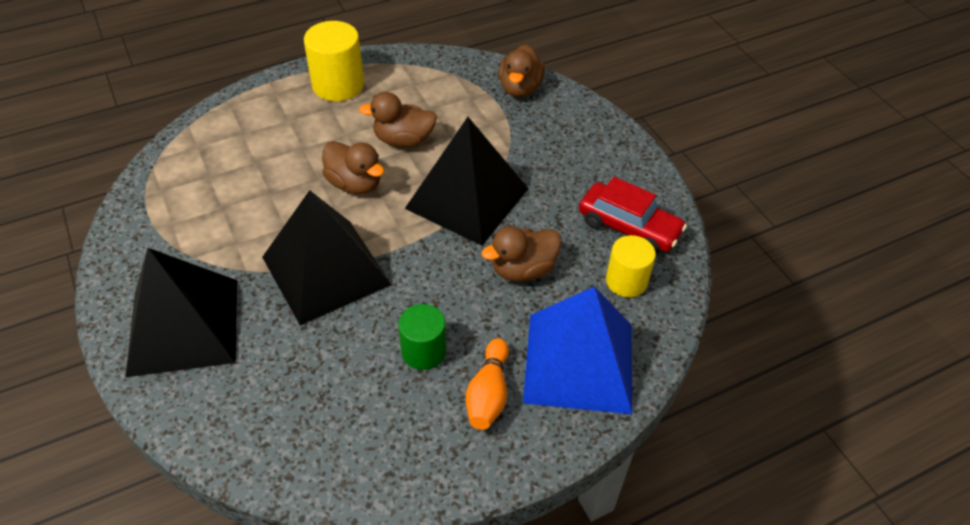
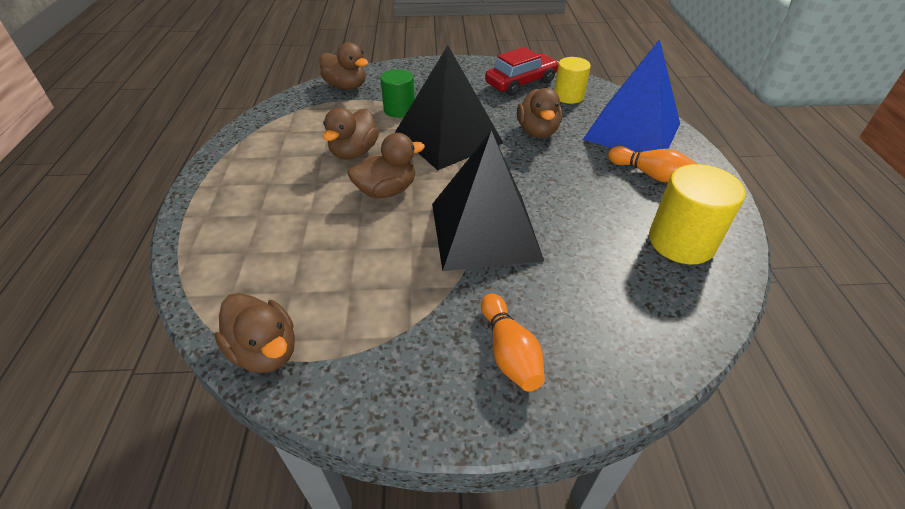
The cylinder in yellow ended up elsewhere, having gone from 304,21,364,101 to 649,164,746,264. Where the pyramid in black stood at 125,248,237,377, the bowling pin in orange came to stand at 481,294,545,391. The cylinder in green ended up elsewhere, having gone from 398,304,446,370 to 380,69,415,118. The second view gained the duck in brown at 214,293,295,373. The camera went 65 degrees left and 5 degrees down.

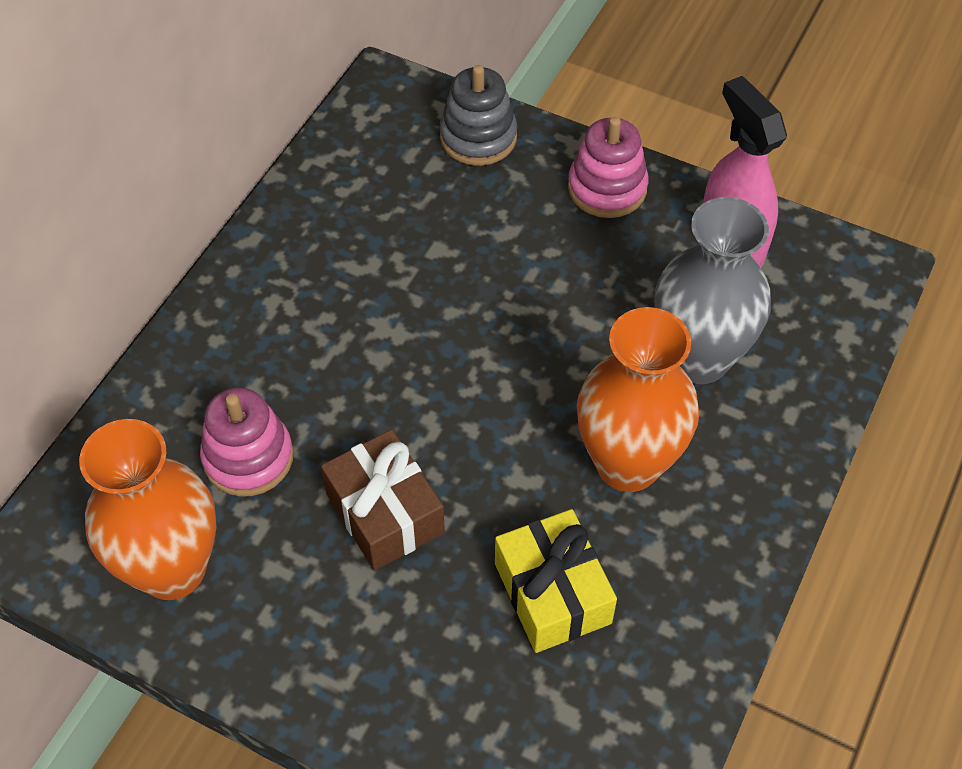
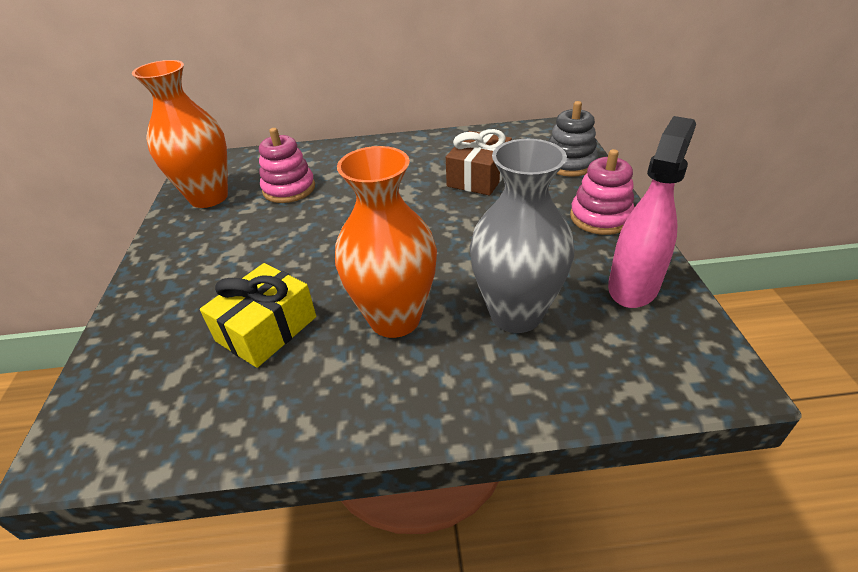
The gift in brown ended up elsewhere, having gone from 321,429,445,571 to 446,129,512,195. The camera went 60 degrees right and 15 degrees down.

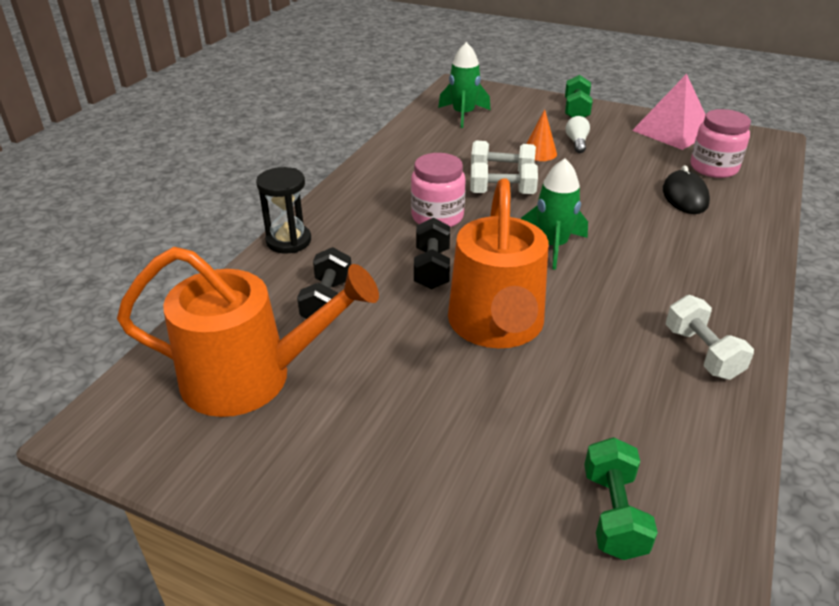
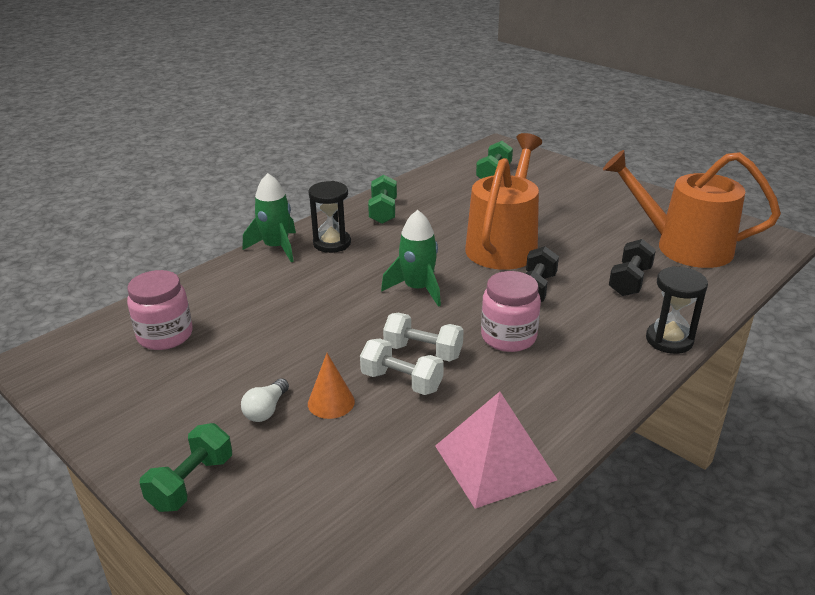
The rocket in green ended up elsewhere, having gone from 438,42,490,128 to 243,173,296,262. The pyramid in pink ended up elsewhere, having gone from 632,74,706,150 to 435,392,557,509. The second view lost the mouse in black at 663,165,710,214. What was the dumbbell in white at 666,295,754,380 turned into the dumbbell in green at 368,175,397,224. The second view gained the hourglass in black at 308,181,351,253. The camera went 160 degrees left and 5 degrees down.

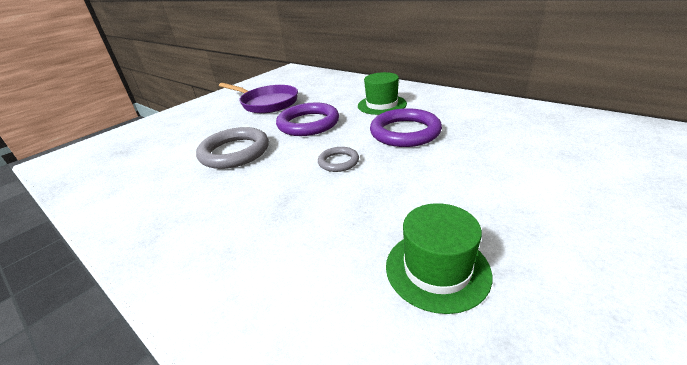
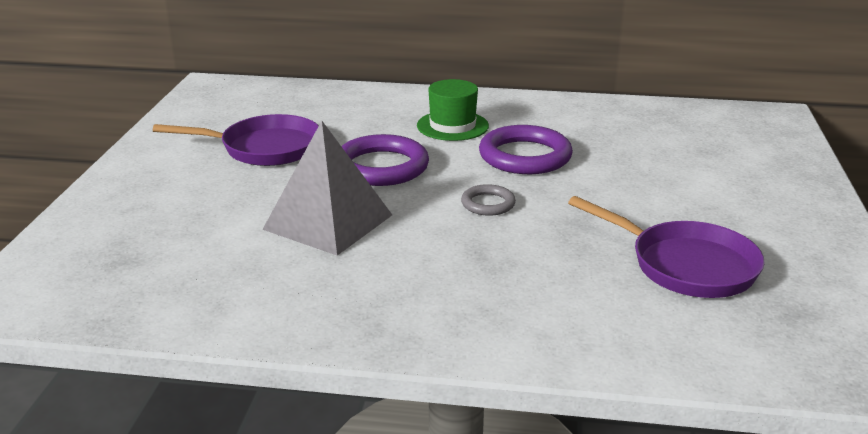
Where the ring in grey stood at 196,127,269,169, the pyramid in grey came to stand at 262,121,392,256. Where the hat in green stood at 386,203,492,314, the pan in purple came to stand at 568,196,765,298. The camera went 35 degrees left and 5 degrees down.

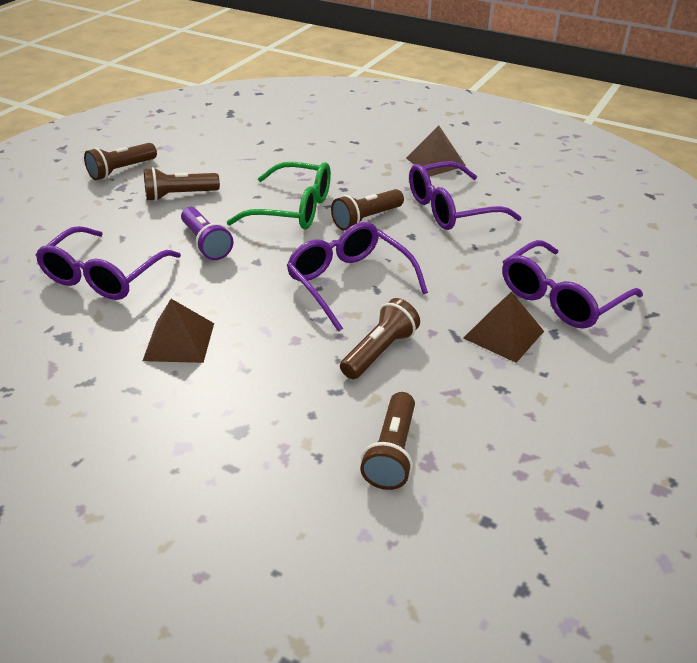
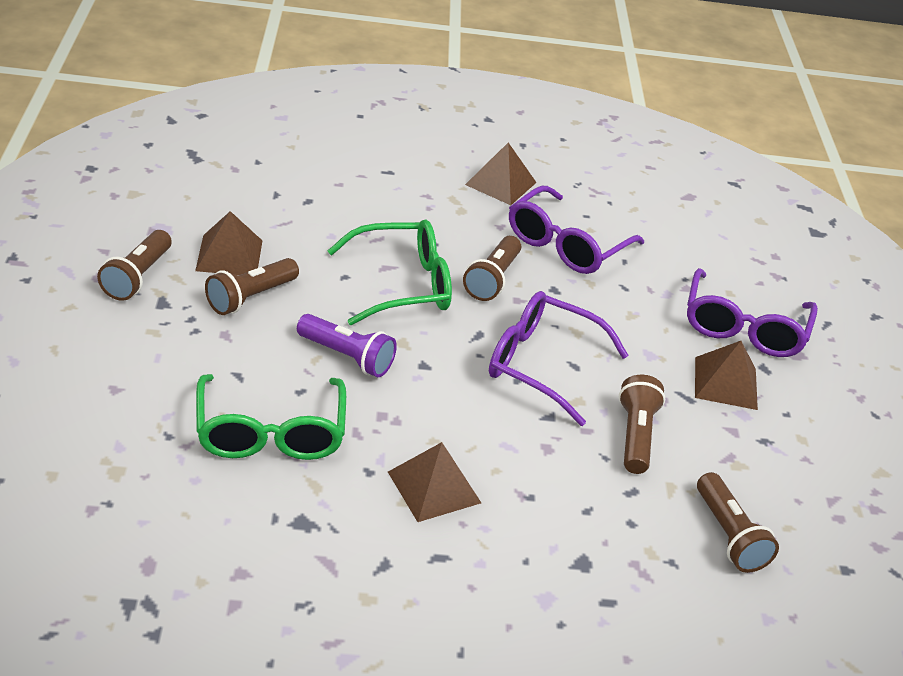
What was the glasses in purple at 36,226,181,300 turned into the glasses in green at 196,374,346,460. The second view gained the pyramid in brown at 195,211,262,275. The camera went 35 degrees left and 0 degrees up.

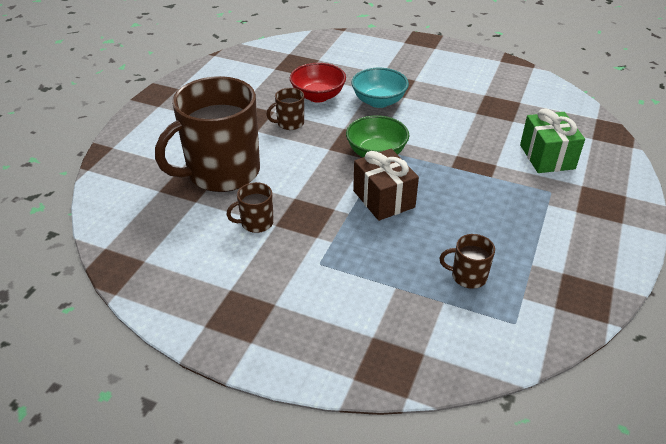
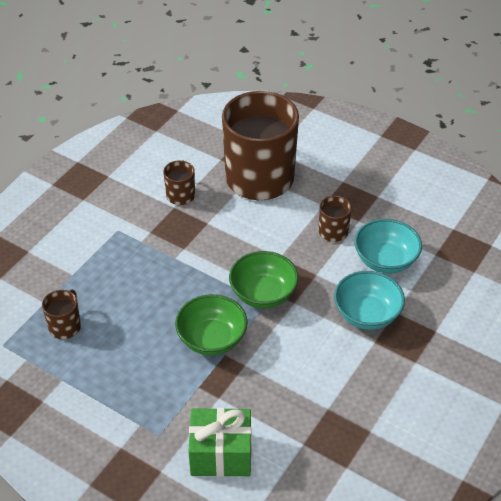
What was the bowl in red at 290,63,346,102 turned into the bowl in turquoise at 354,219,422,274. The second view lost the gift in brown at 353,149,419,221. The second view gained the bowl in green at 175,294,248,356. The camera went 100 degrees right and 5 degrees up.

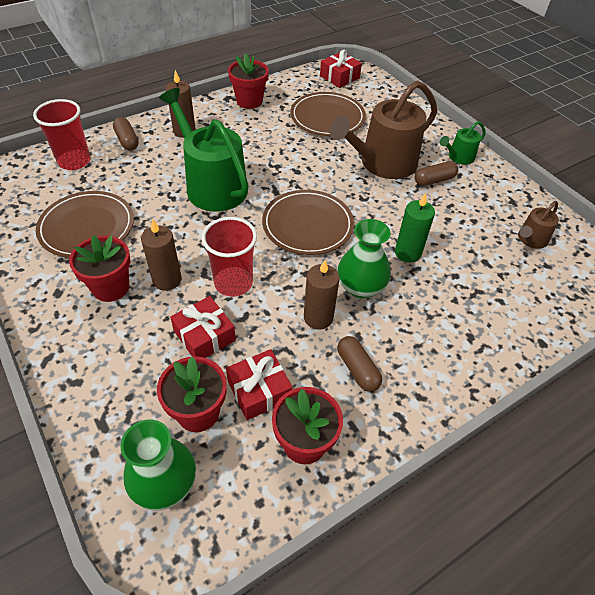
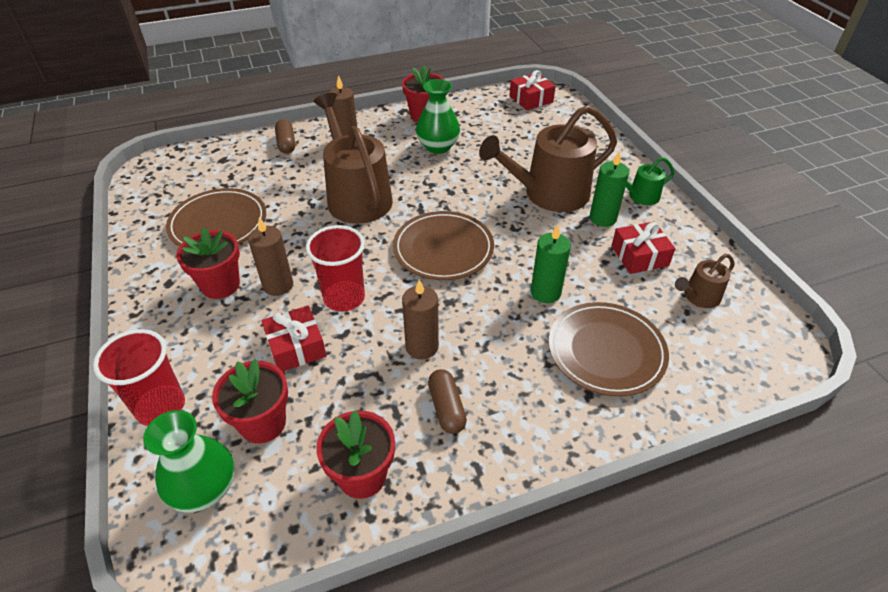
What was the watering can in green at 159,88,249,212 turned into the watering can in brown at 314,93,393,224. The plate in brown ended up elsewhere, having gone from 291,92,366,136 to 549,302,669,396. The cup in red ended up elsewhere, having gone from 33,99,91,170 to 93,329,185,426. Where the capsule in brown stood at 415,161,458,186, the candle in green came to stand at 590,152,629,227. The vase in green ended up elsewhere, having gone from 337,219,391,298 to 416,79,460,154. The gift in red ended up elsewhere, having gone from 226,349,293,420 to 611,221,676,274. The camera went 15 degrees right and 5 degrees down.

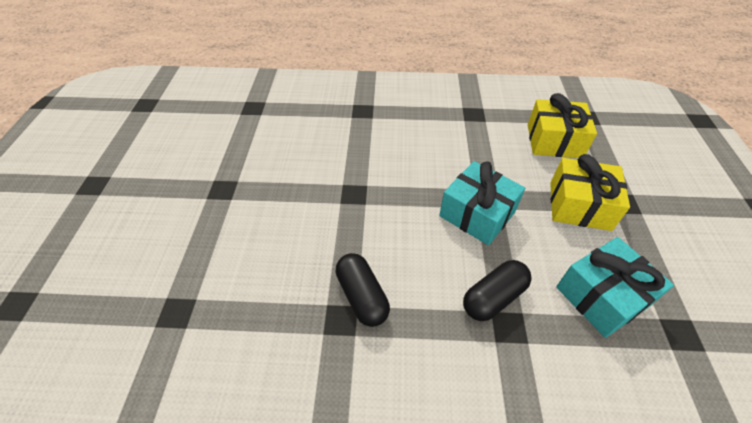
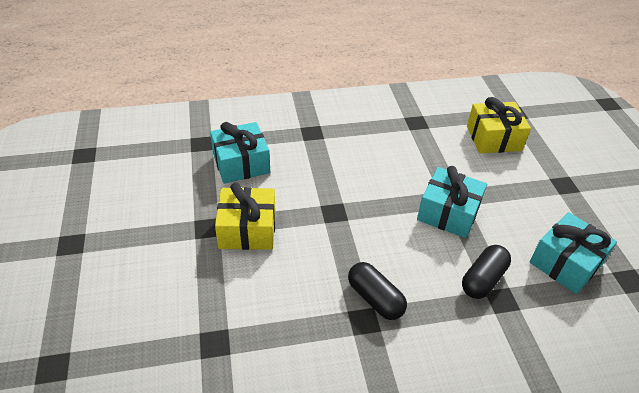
The gift in yellow ended up elsewhere, having gone from 550,154,630,231 to 215,183,276,250. The second view gained the gift in turquoise at 210,122,270,184. The camera went 15 degrees left and 5 degrees down.

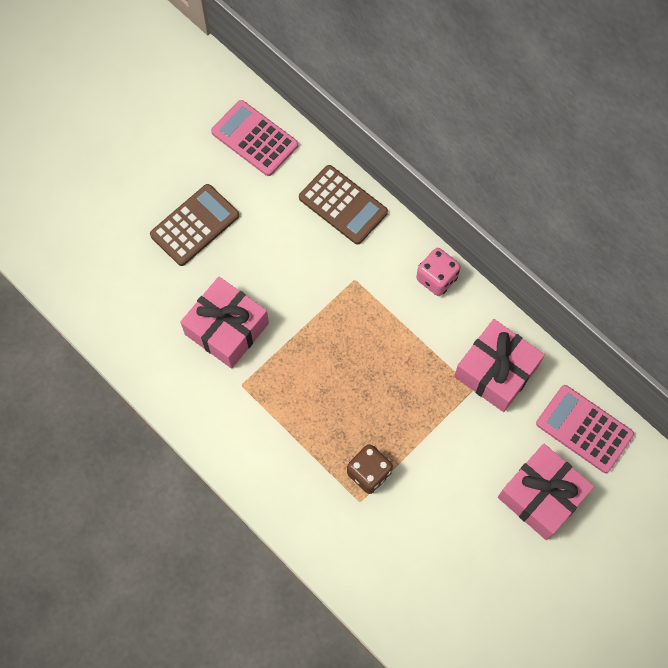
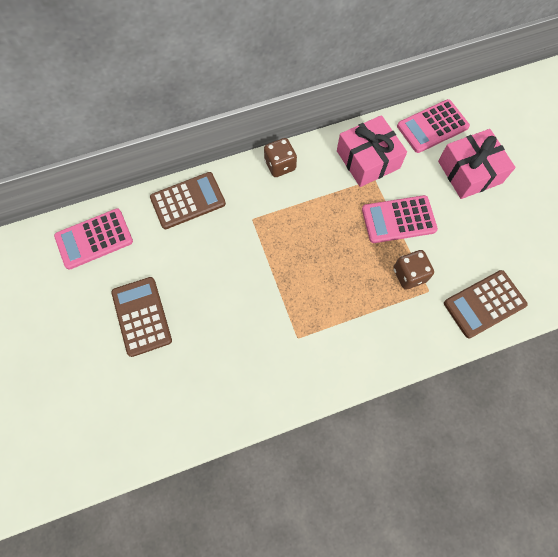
What was the dice in pink at 416,248,461,296 turned into the dice in brown at 264,138,297,177. The second view lost the gift in pink at 180,277,269,368. The second view gained the calculator in pink at 362,195,438,243. The second view gained the calculator in brown at 444,270,528,339. The camera went 65 degrees left and 0 degrees up.

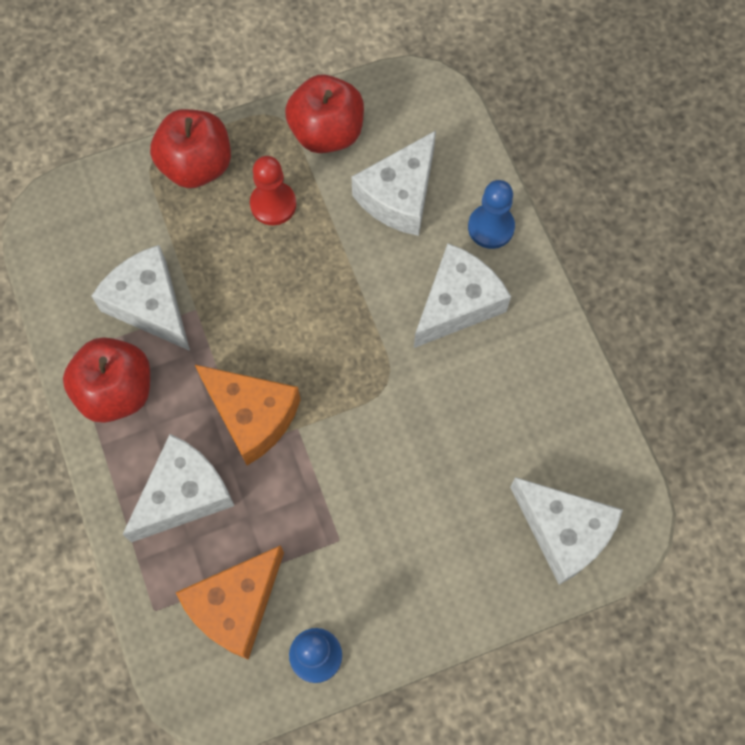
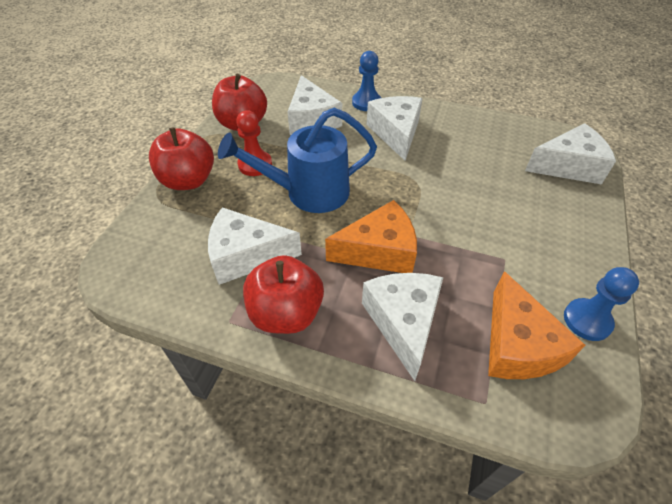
The second view gained the watering can in blue at 218,108,377,213. The camera went 50 degrees left and 20 degrees down.

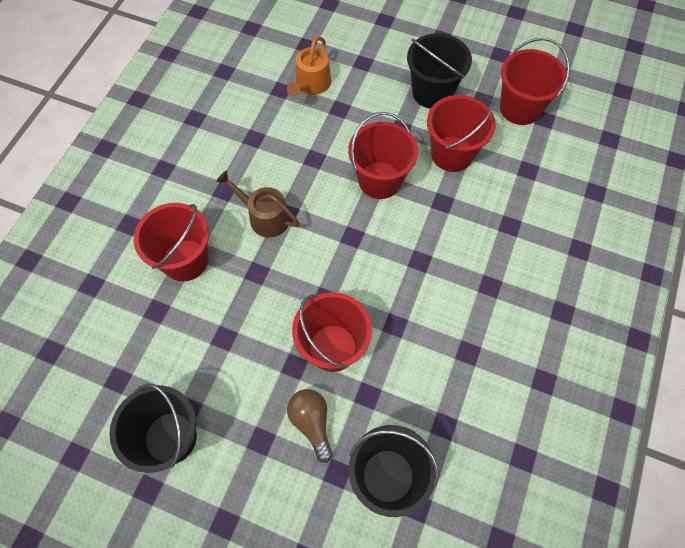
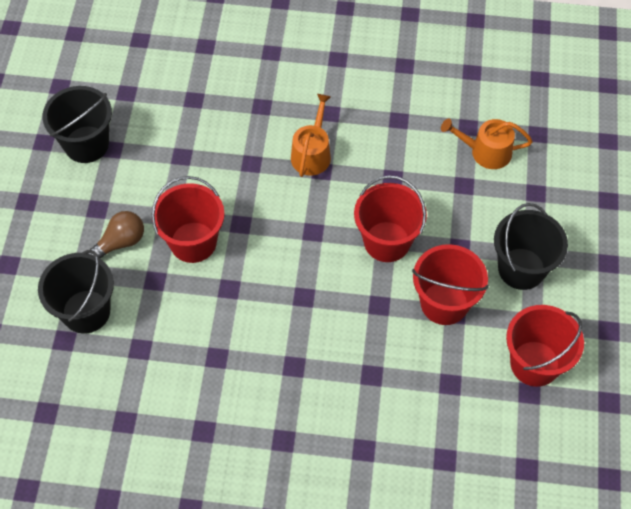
What was the watering can in brown at 216,171,299,237 turned into the watering can in orange at 291,94,331,177. The second view lost the bucket in red at 134,203,209,281. The camera went 75 degrees right and 5 degrees down.

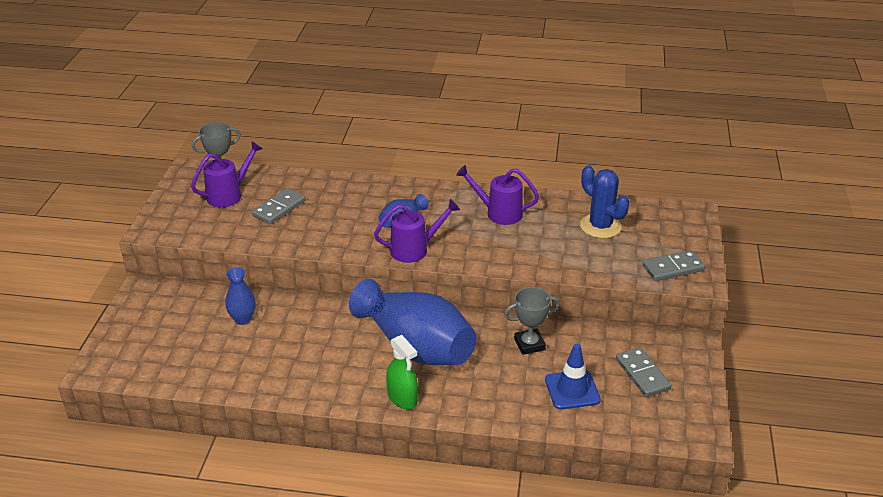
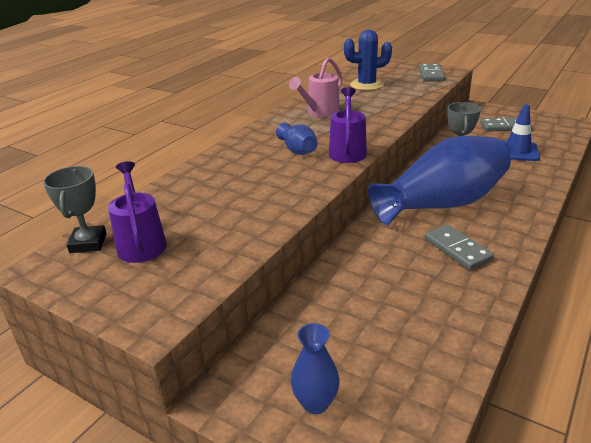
What was the watering can in purple at 456,165,539,225 turned into the watering can in pink at 289,57,342,117. The domino in grey ended up elsewhere, having gone from 252,188,306,224 to 425,224,494,270. The vase in blue ended up elsewhere, having gone from 225,267,256,325 to 291,323,340,414. The second view lost the spray bottle in green at 386,335,418,409. The camera went 65 degrees left and 5 degrees down.

